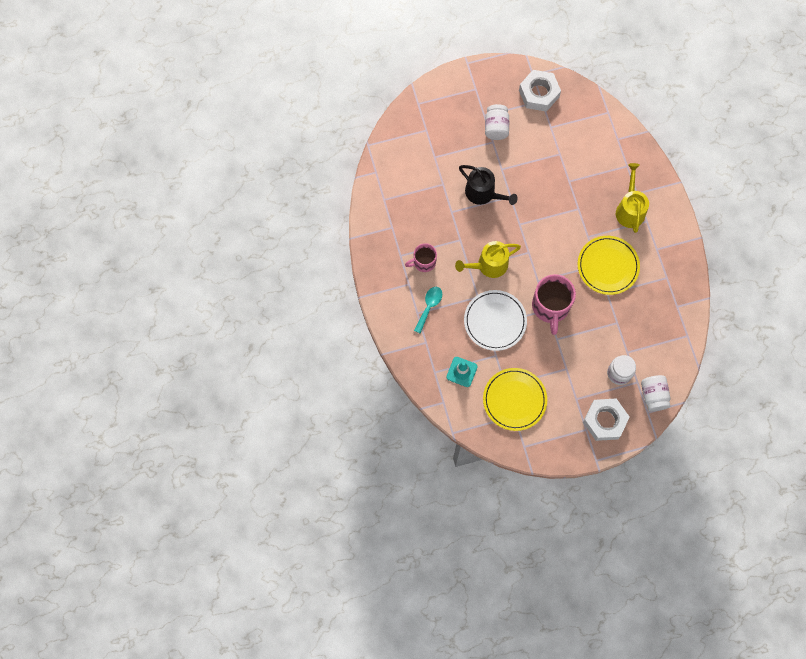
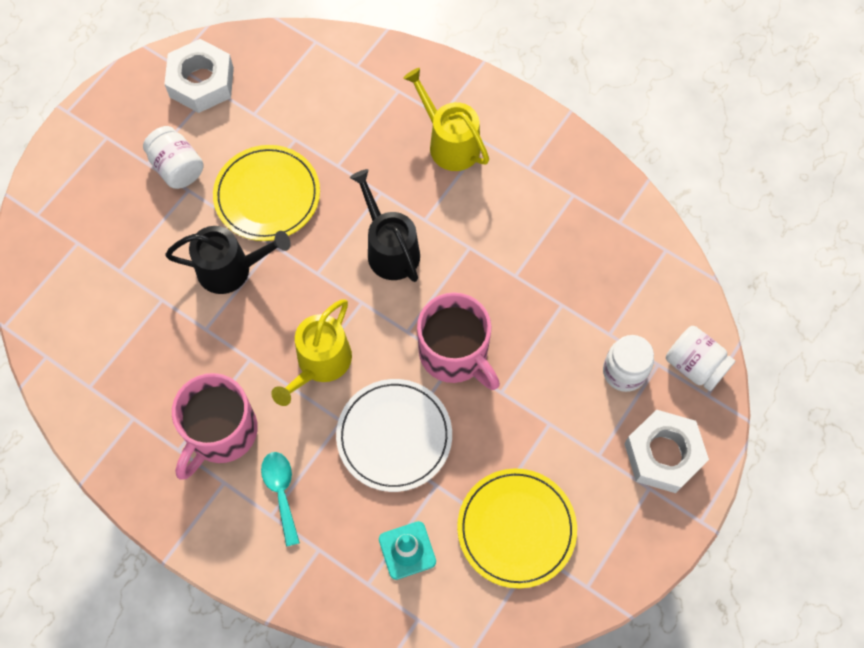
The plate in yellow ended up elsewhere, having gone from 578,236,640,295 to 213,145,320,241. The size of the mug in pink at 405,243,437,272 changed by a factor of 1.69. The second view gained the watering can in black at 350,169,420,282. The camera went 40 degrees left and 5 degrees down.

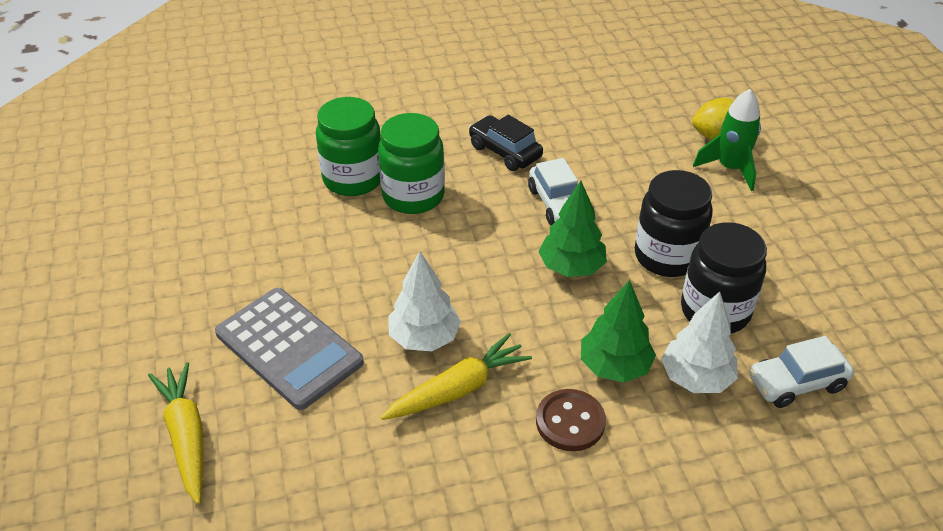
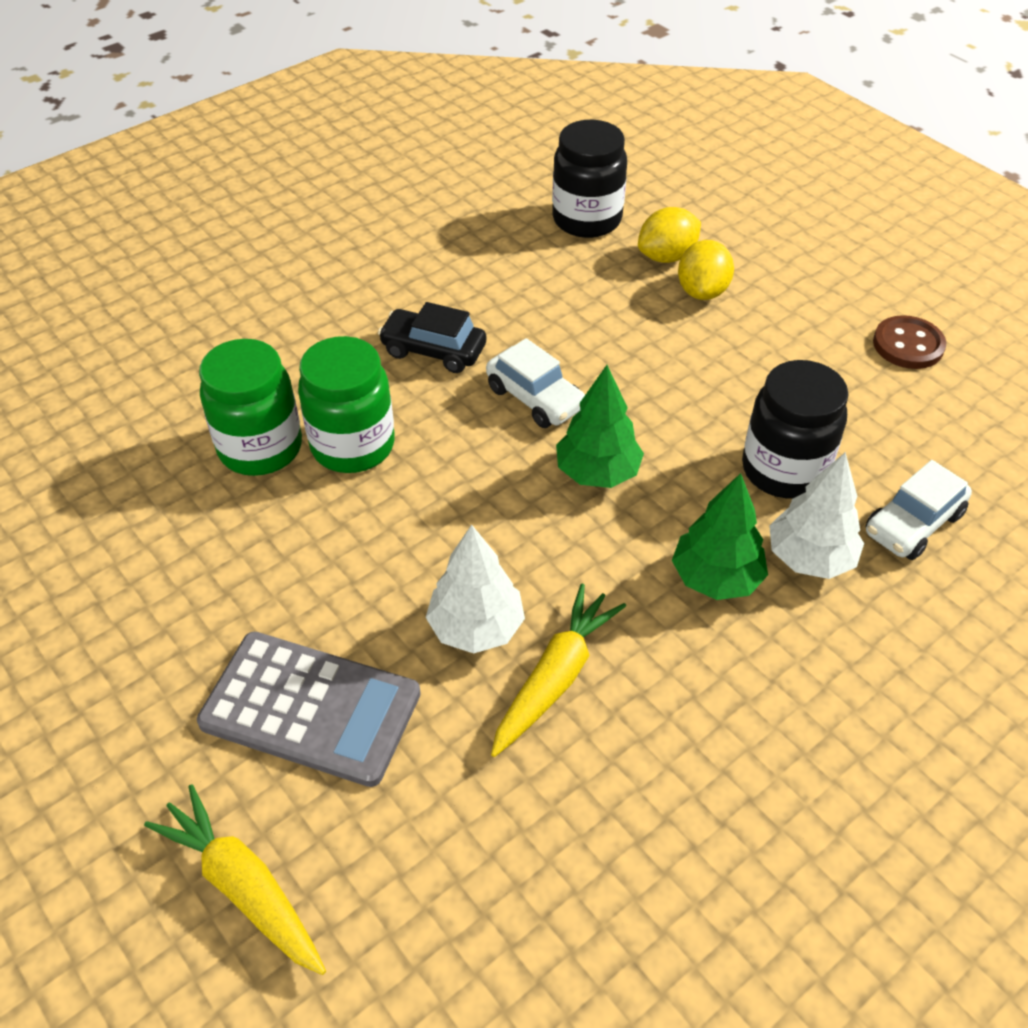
Where the rocket in green stood at 693,89,761,191, the lemon in yellow came to stand at 678,240,734,300. The jar in black ended up elsewhere, having gone from 635,170,713,277 to 552,120,627,238. The button in brown ended up elsewhere, having gone from 536,389,606,451 to 873,315,946,369. The camera went 25 degrees left and 5 degrees up.

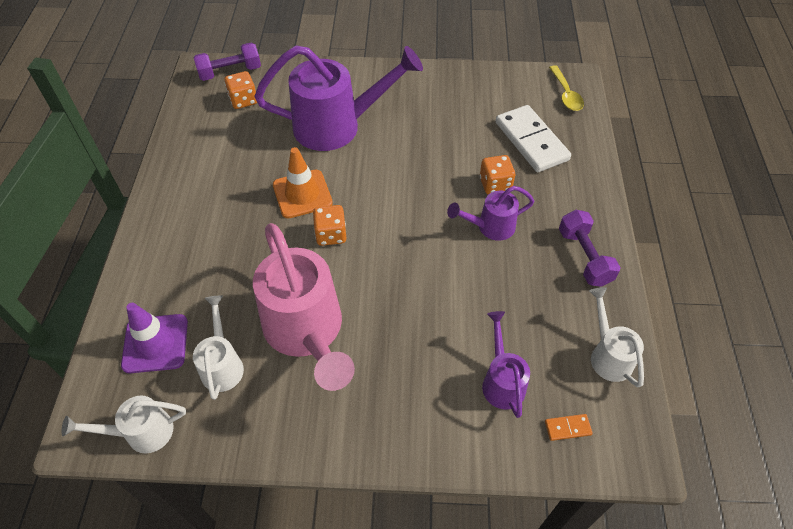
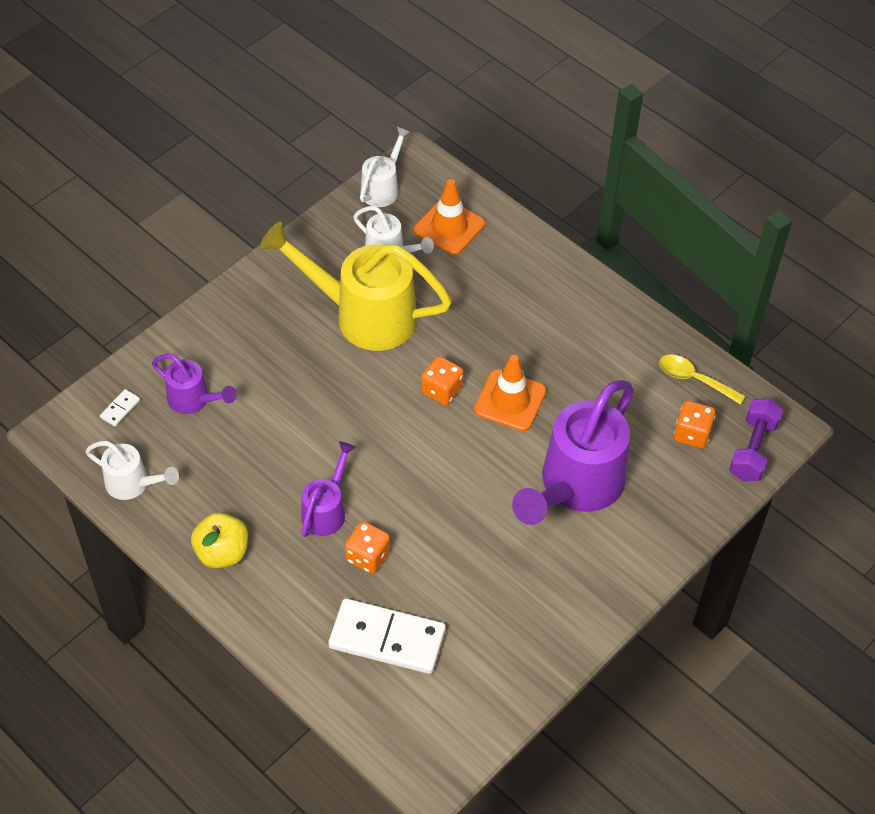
The spoon in yellow ended up elsewhere, having gone from 549,65,584,111 to 659,354,745,404. Where the dumbbell in purple stood at 559,210,621,287, the apple in yellow came to stand at 191,513,248,569. What was the watering can in pink at 253,223,355,391 turned into the watering can in yellow at 260,222,452,351. What was the traffic cone in purple at 121,303,188,373 turned into the traffic cone in orange at 414,179,485,255. What was the domino in orange at 545,414,593,441 turned into the domino in white at 100,389,140,427. The camera went 130 degrees right and 0 degrees up.

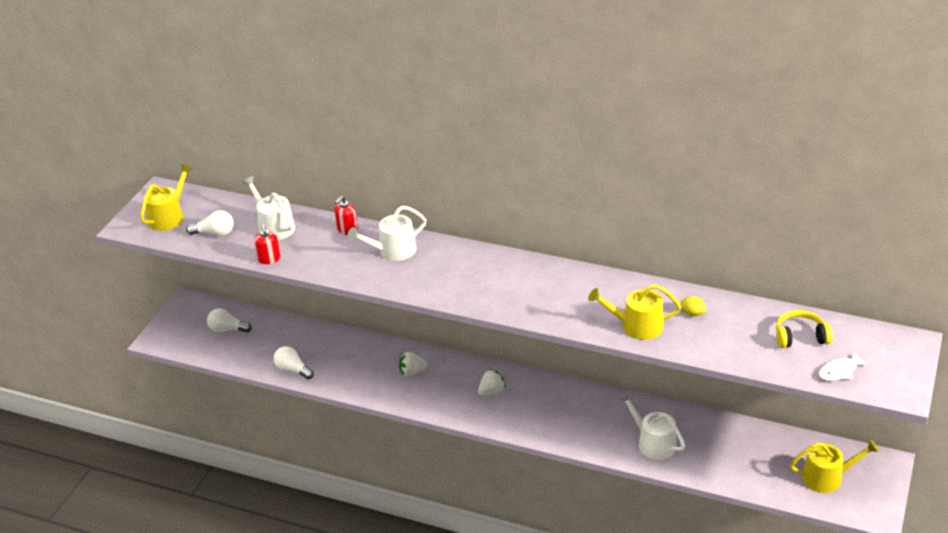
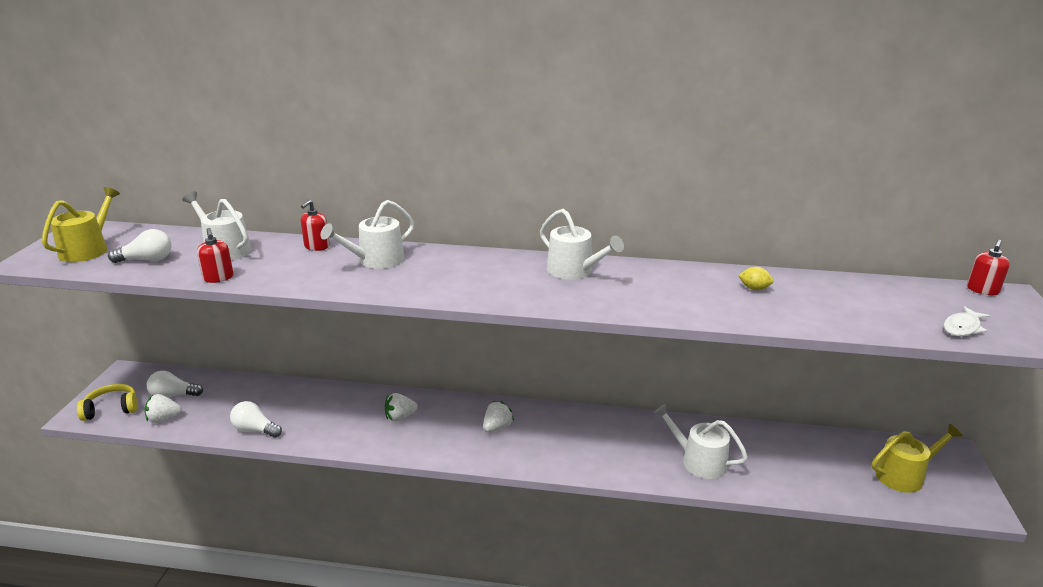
The second view lost the watering can in yellow at 588,284,681,340. The headphones in yellow ended up elsewhere, having gone from 776,310,832,348 to 77,384,138,421. The second view gained the watering can in white at 540,209,624,280. The second view gained the soap dispenser in red at 967,240,1010,295. The second view gained the strawberry in white at 145,394,182,423. The camera went 15 degrees left and 10 degrees down.

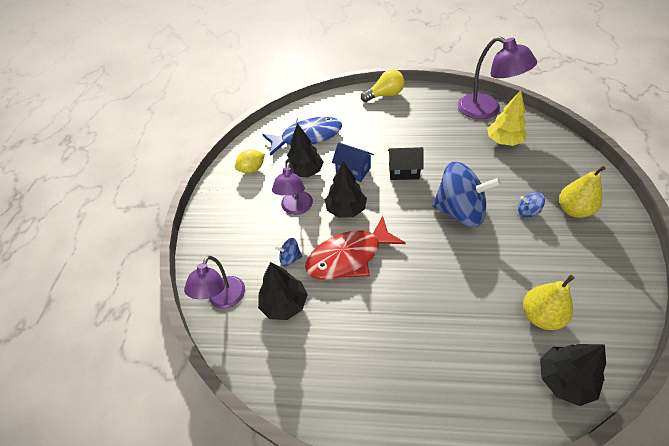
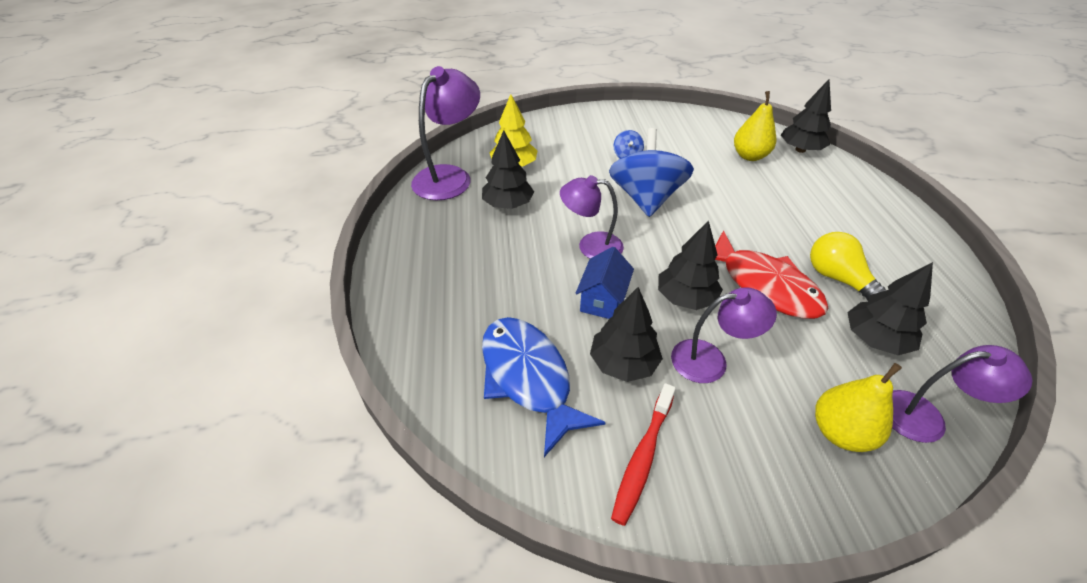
The light bulb in yellow ended up elsewhere, having gone from 361,69,405,102 to 810,232,886,300. Where the house in black stood at 388,147,423,180, the lamp in purple came to stand at 560,175,624,259. Where the lemon in yellow stood at 235,149,265,173, the toothbrush in red came to stand at 611,383,676,526. The pear in yellow ended up elsewhere, having gone from 559,166,606,218 to 815,363,902,452. The second view lost the spinning top in blue at 274,238,302,266. The second view gained the tree in black at 482,130,534,209. The camera went 105 degrees left and 5 degrees down.

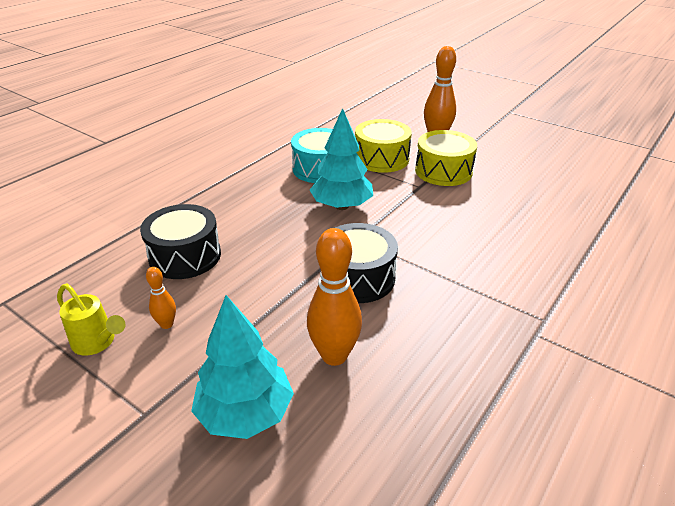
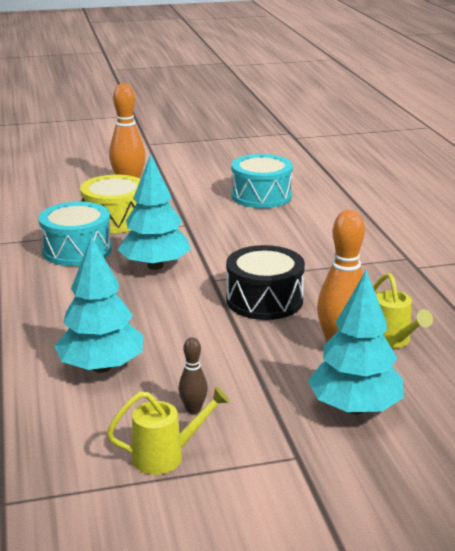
The second view lost the drum in yellow at 415,130,477,186. Where the drum in black stood at 140,204,221,279, the tree in turquoise came to stand at 54,236,143,373. What was the bowling pin in orange at 146,267,176,329 turned into the bowling pin in brown at 179,337,208,414. The second view gained the drum in turquoise at 231,154,293,208. The second view gained the watering can in yellow at 373,273,433,348. The camera went 50 degrees left and 10 degrees down.

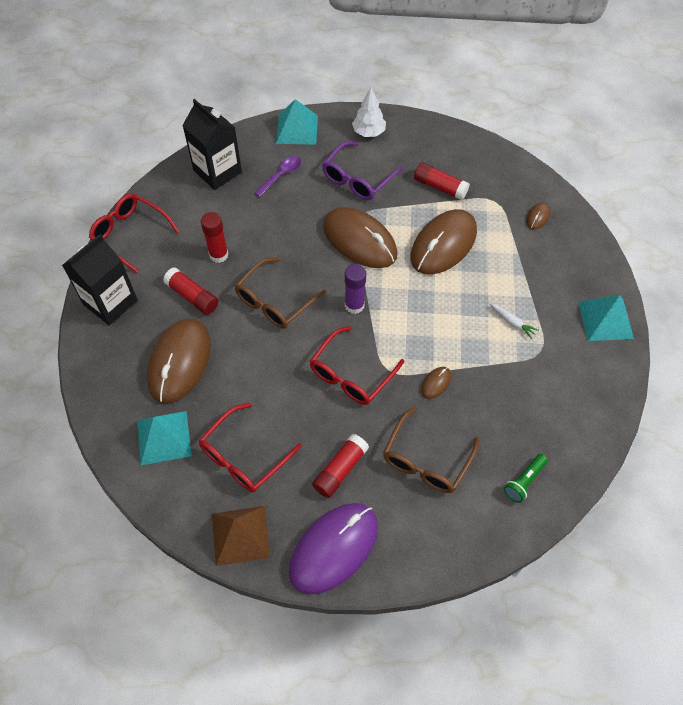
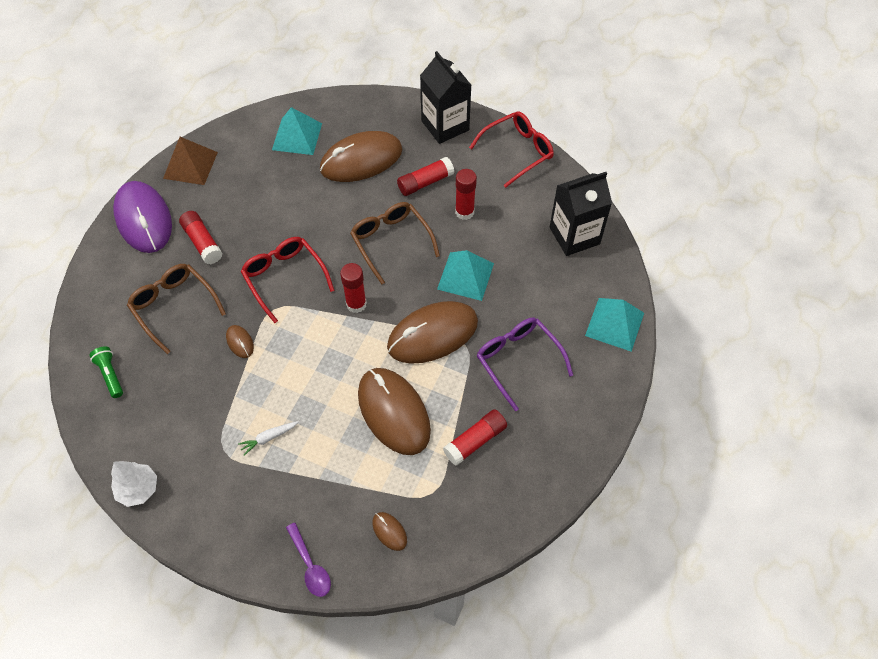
The tree in white ended up elsewhere, having gone from 352,88,386,137 to 111,461,157,507. The spoon in purple ended up elsewhere, having gone from 254,156,301,197 to 286,523,331,597. What was the glue stick in purple at 345,264,366,314 turned into the glue stick in red at 340,263,367,313. The pyramid in turquoise ended up elsewhere, having gone from 578,295,634,341 to 437,250,494,301. The mouse in brown at 147,318,211,404 ended up facing another way, 60 degrees counterclockwise from before. The second view lost the glasses in red at 199,403,302,492. The camera went 110 degrees right and 0 degrees up.

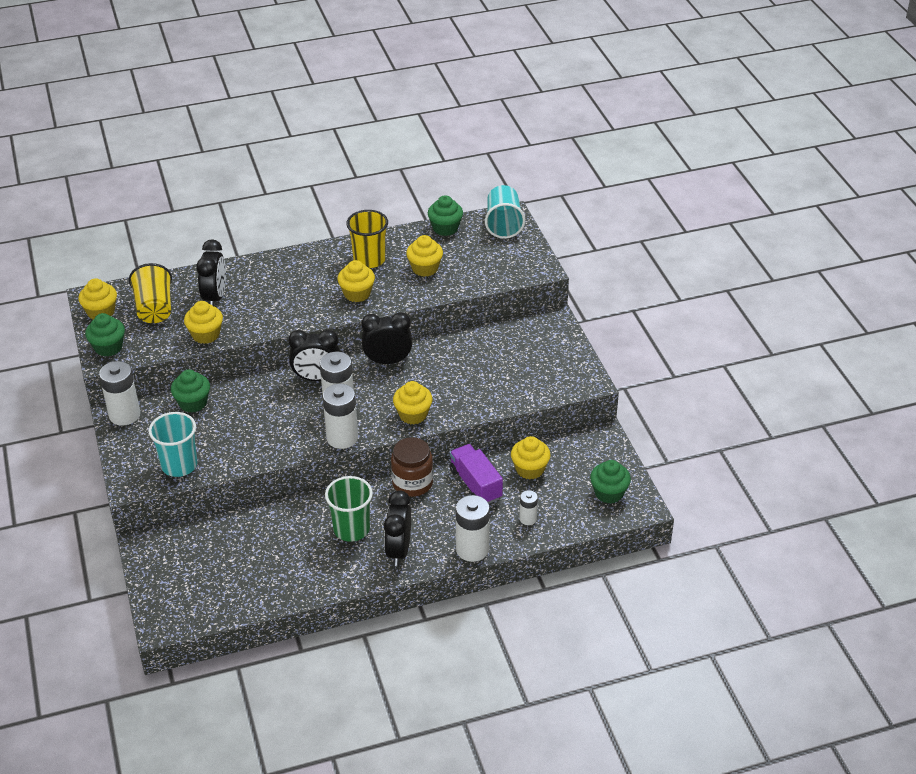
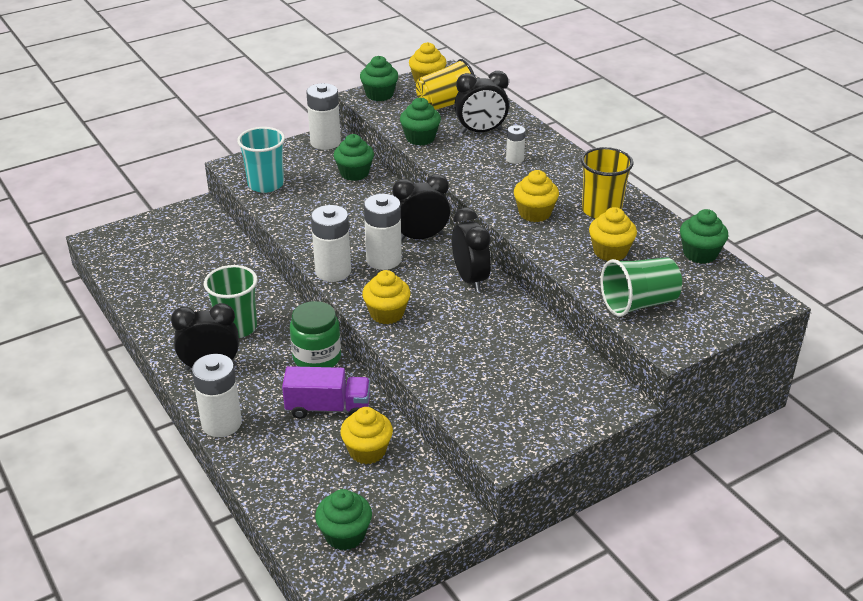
The second view lost the cup in turquoise at 485,185,525,239. What was the cupcake in yellow at 184,301,223,344 turned into the cupcake in green at 400,98,441,146. The clock in black at 288,330,340,381 ended up facing another way, 90 degrees clockwise from before. What was the jar in brown at 391,437,433,497 turned into the jar in green at 290,301,341,367. The truck in purple at 449,444,503,504 ended up facing another way, 45 degrees clockwise from before. The battery in white ended up elsewhere, having gone from 519,490,538,525 to 506,125,526,164. The second view gained the cup in green at 600,257,682,317. The camera went 75 degrees right and 5 degrees down.

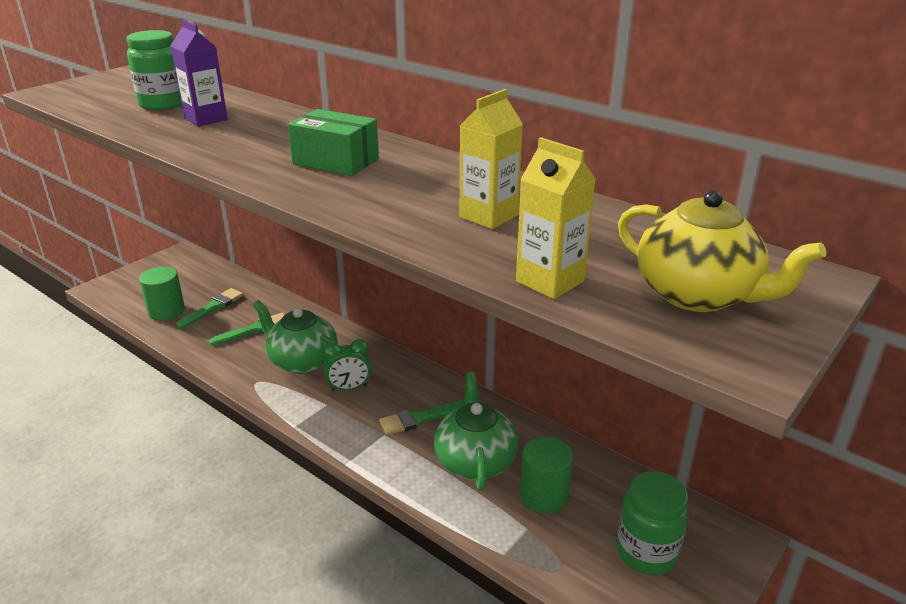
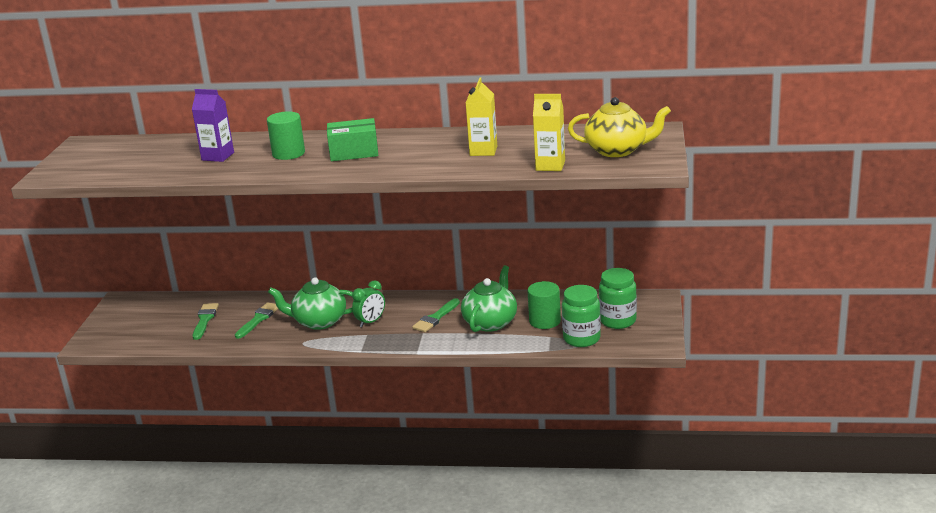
The jar in green ended up elsewhere, having gone from 127,30,182,111 to 562,285,601,347. The cylinder in green ended up elsewhere, having gone from 139,267,185,321 to 267,111,305,160. The teapot in green at 434,372,518,491 ended up facing another way, 60 degrees clockwise from before. The camera went 30 degrees left and 5 degrees down.

